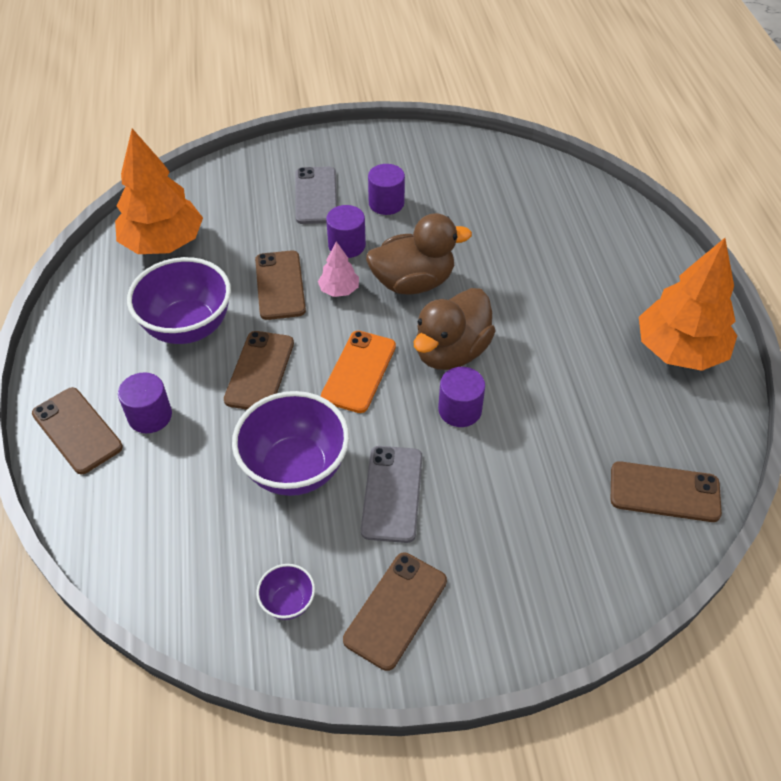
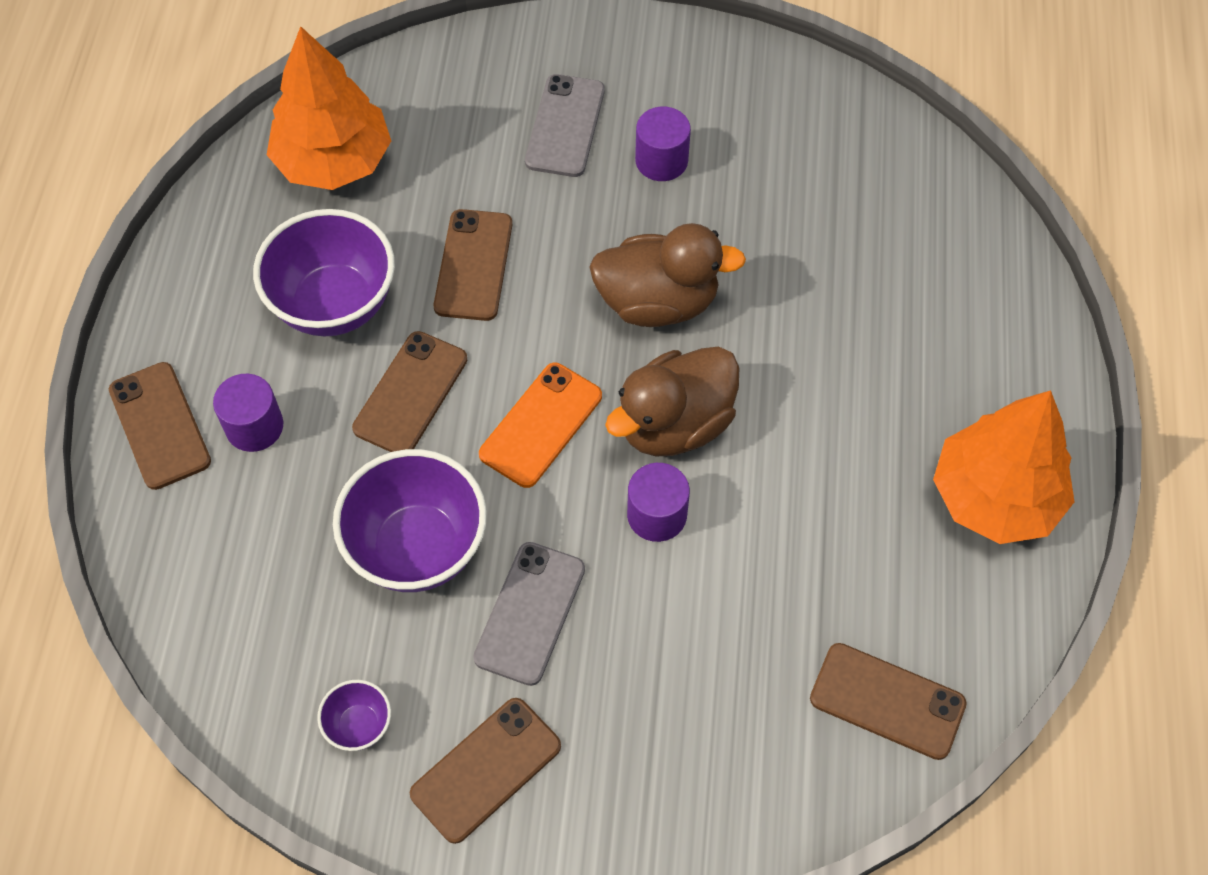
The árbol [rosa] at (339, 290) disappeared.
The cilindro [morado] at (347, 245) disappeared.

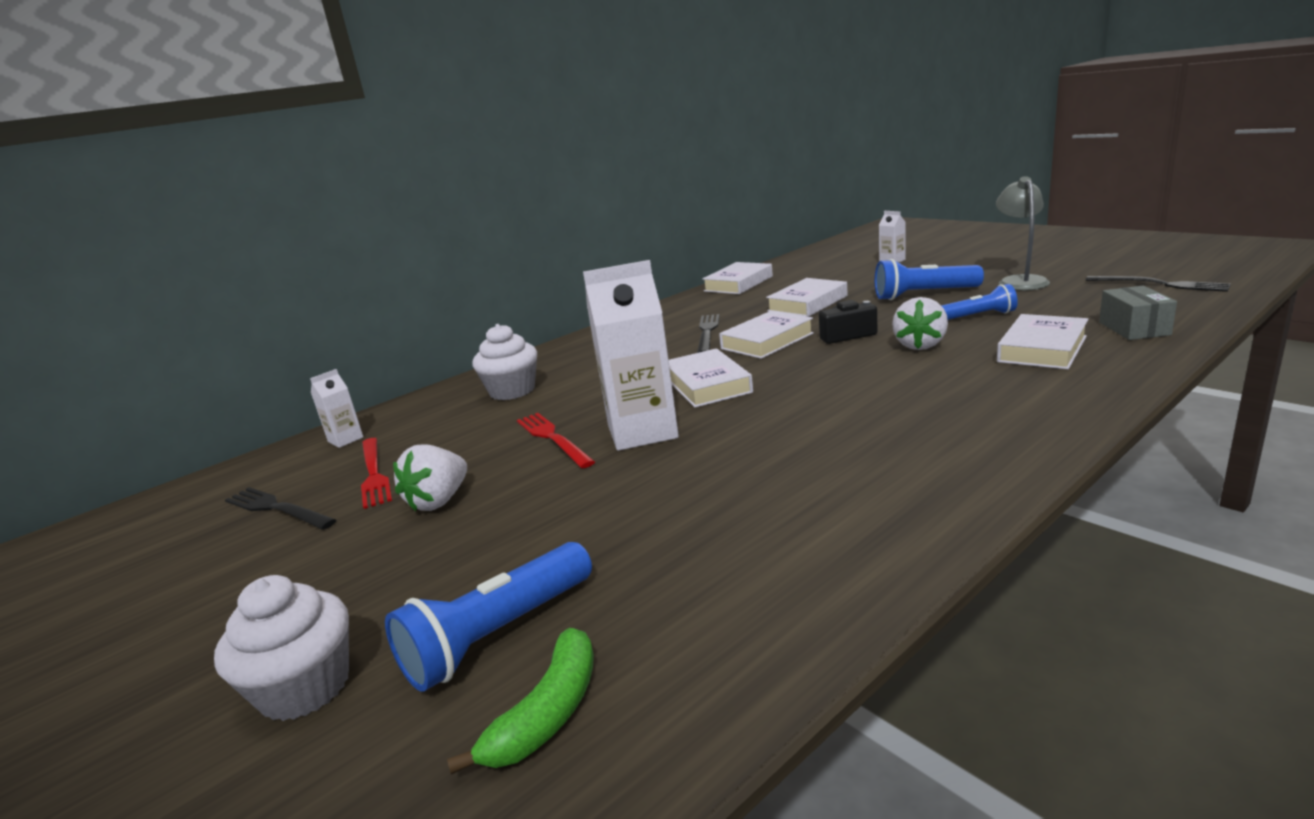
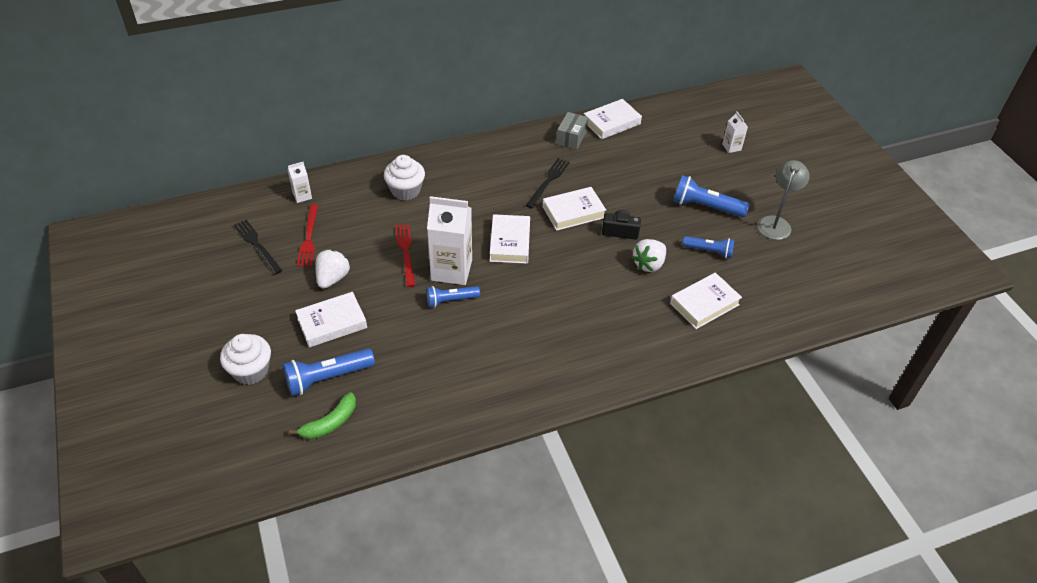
The libro [blanco] moved from (808, 303) to (332, 323).
The fresa [blanco] at (439, 501) turned 150 degrees clockwise.
The lámpara de mano [azul] at (450, 300) appeared.
The caja [gris] moved from (1134, 328) to (571, 138).
The tenedor [negro] at (1160, 284) disappeared.

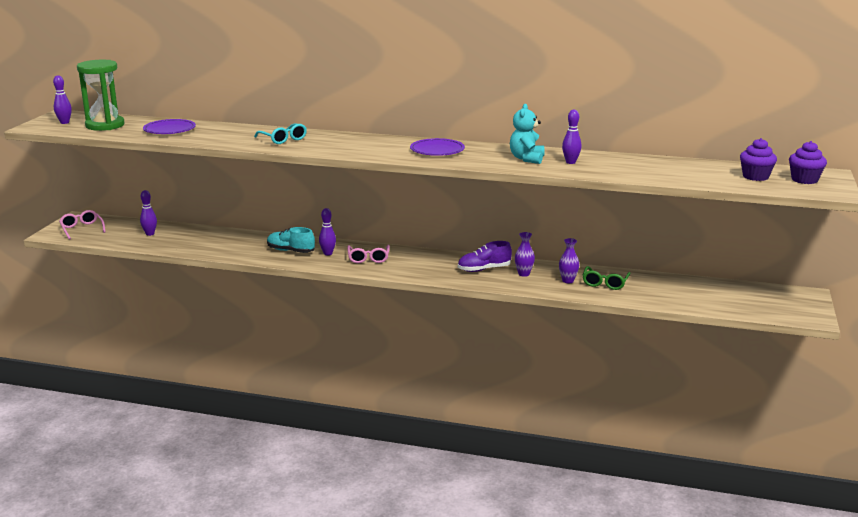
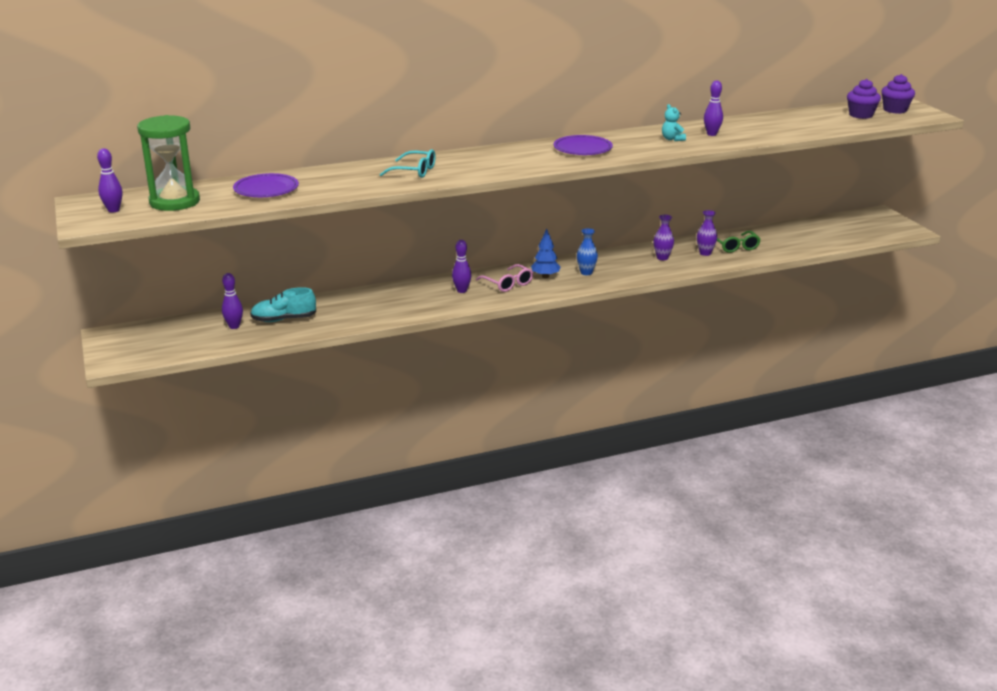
The zapato [turquesa] moved from (290, 251) to (284, 319).
The árbol [azul] at (545, 276) appeared.
The florero [azul] at (586, 272) appeared.
The osito [turquesa] at (527, 159) changed to 0.63 times the size.
The gafas [rosa] at (82, 229) disappeared.
The zapato [morado] at (484, 269) disappeared.

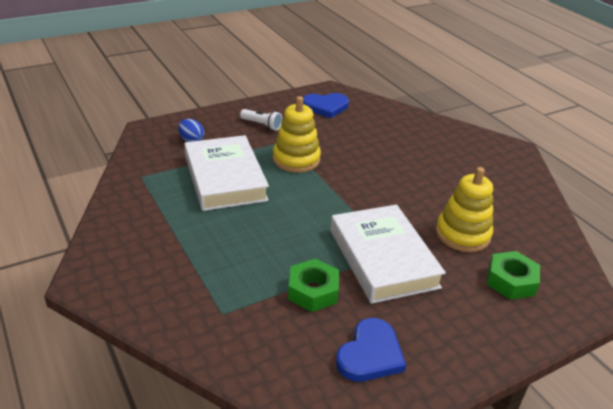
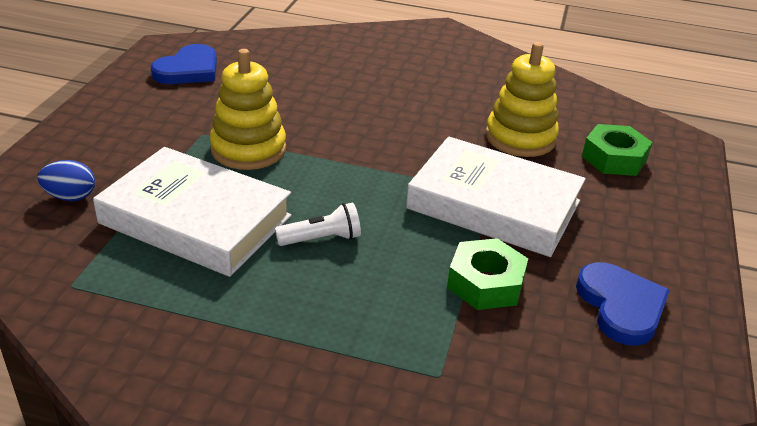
The lámpara de mano [blanco] moved from (262, 125) to (321, 239).

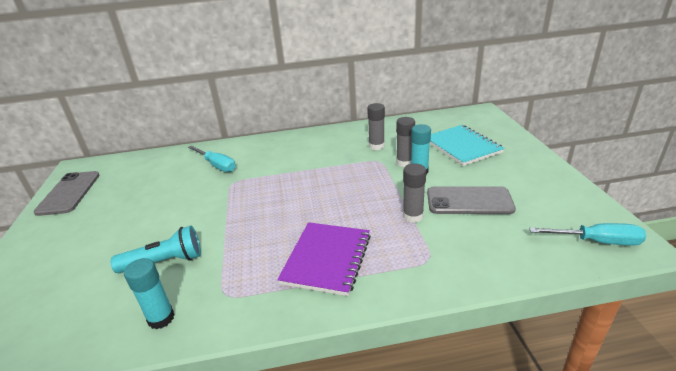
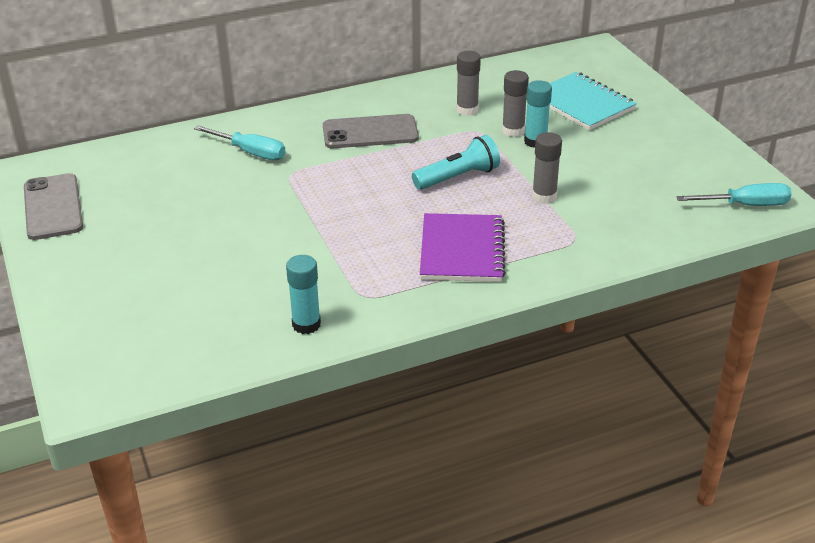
The móvil [gris] moved from (469, 201) to (370, 132).
The lámpara de mano [turquesa] moved from (164, 262) to (458, 177).

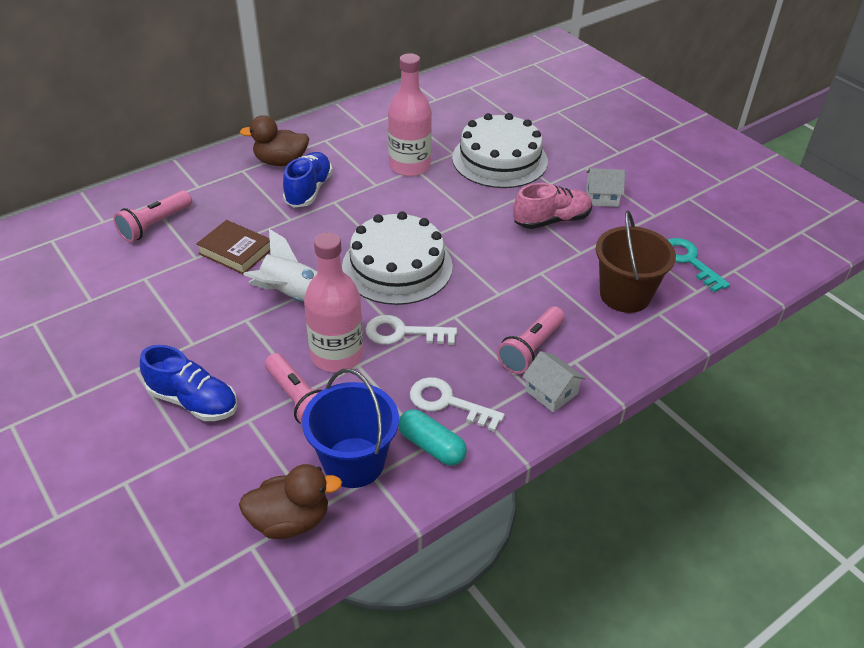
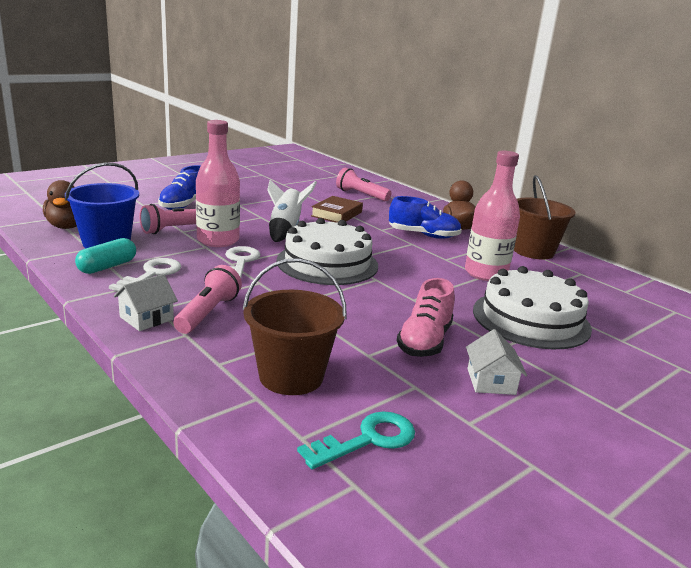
The lámpara de mano [rosa] at (530, 349) turned 75 degrees clockwise.
The zapato [rosa] at (551, 220) turned 45 degrees clockwise.
The balde [marrón] at (533, 251) appeared.

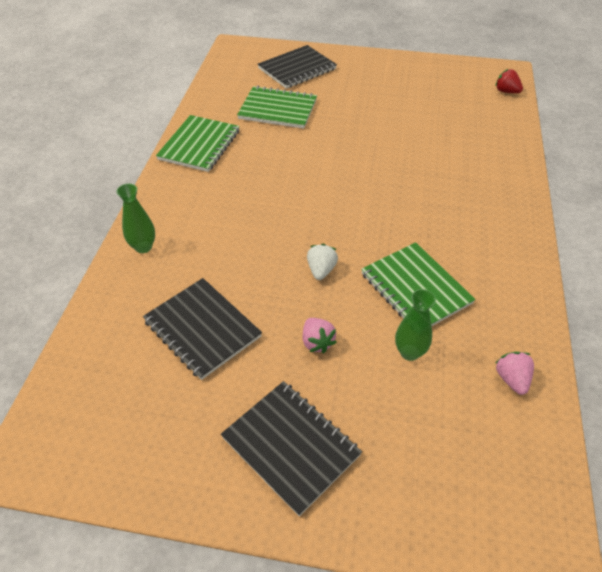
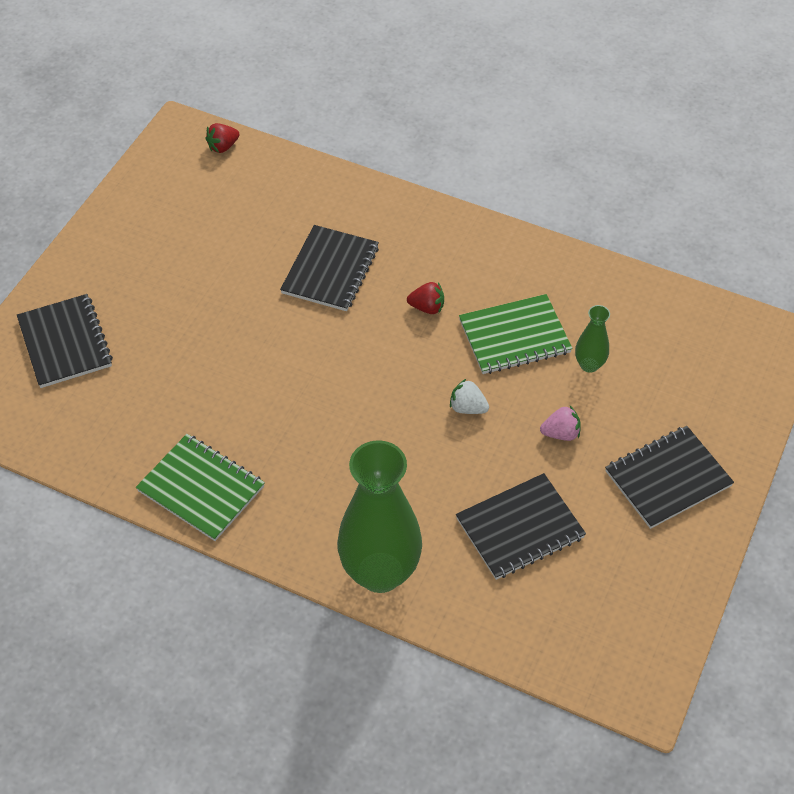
The cuaderno [negro] at (330, 270) appeared.
The florero [verde] at (143, 247) changed to 2.21 times the size.
The fresa [rojo] at (427, 307) appeared.
The cuaderno [verde] at (278, 109) disappeared.
The fresa [rosa] at (511, 379) disappeared.

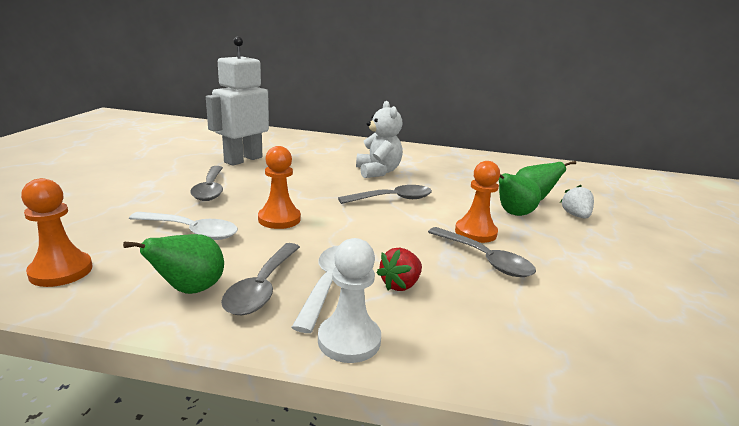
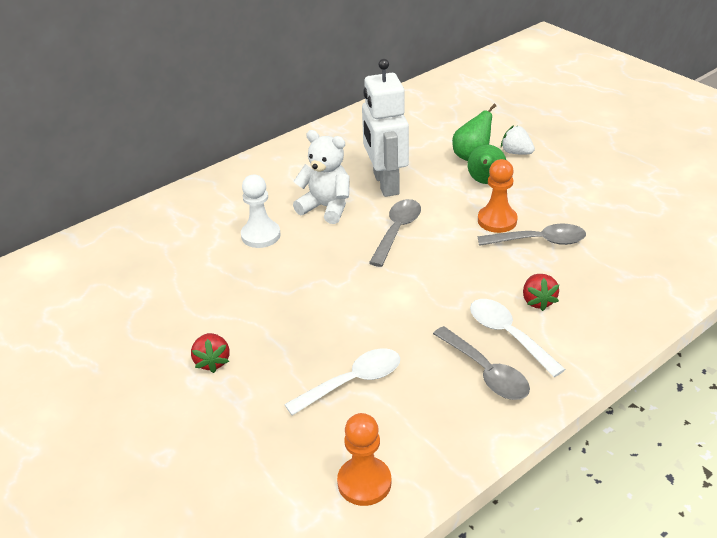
The fresa [rojo] at (212, 361) appeared.
The peón [blanco] moved from (349, 340) to (261, 235).
The robot [blanco] moved from (243, 160) to (385, 184).
The pera [verde] at (190, 289) disappeared.
The cuchara [gris] at (210, 189) disappeared.
The peón [naranja] at (279, 219) disappeared.

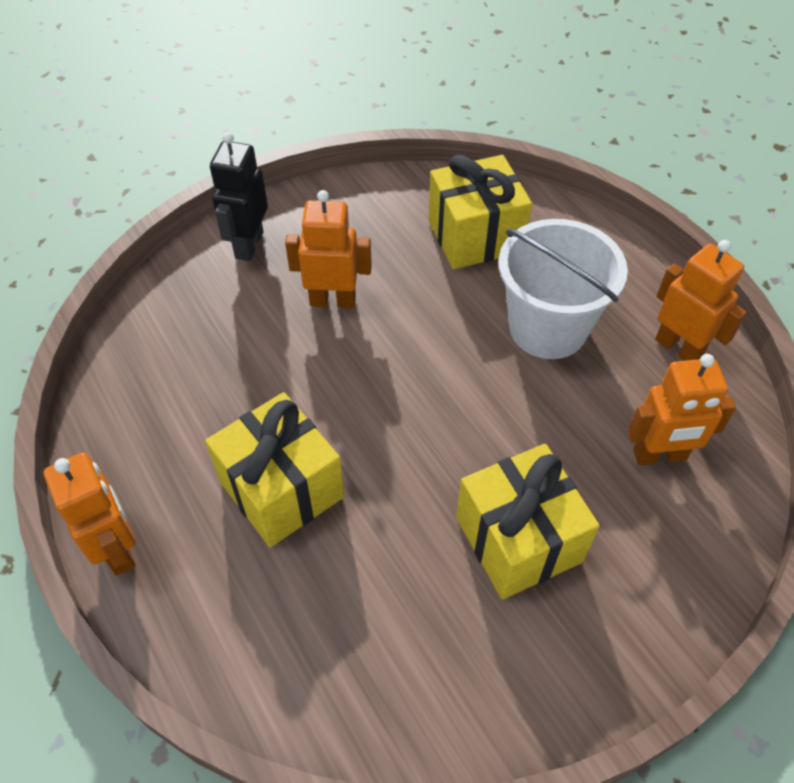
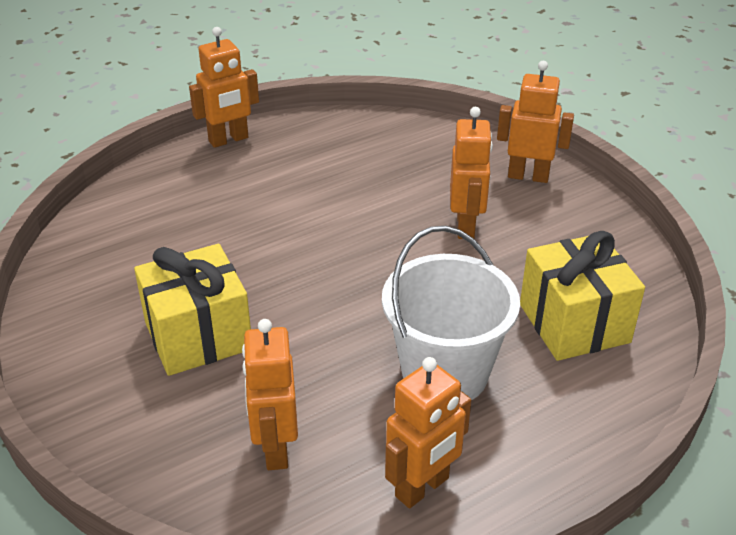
The robot [negro] at (248, 245) became the robot [naranja] at (528, 176).
The regalo [amarillo] at (281, 489) disappeared.

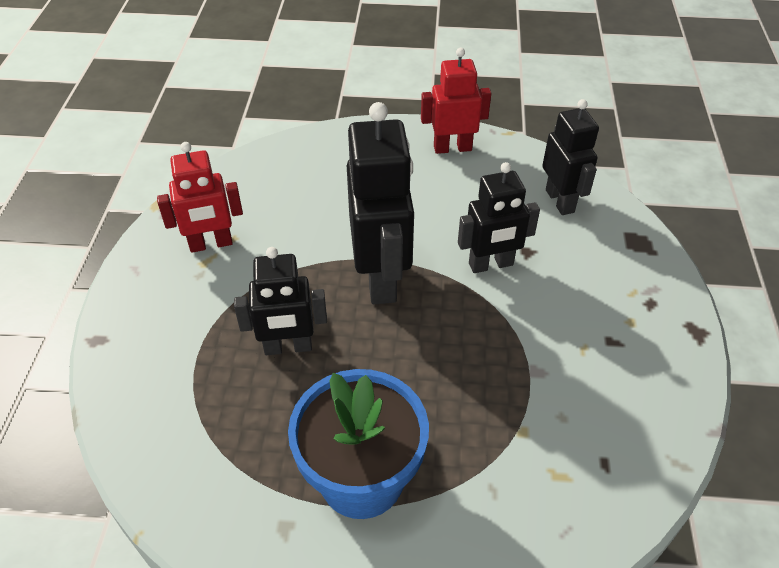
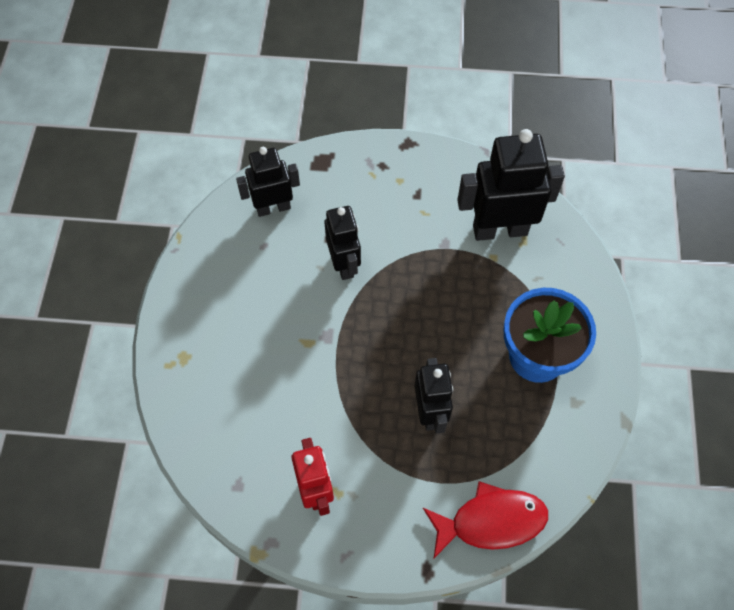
The pez [rojo] at (491, 521) appeared.
The robot [negro] moved from (381, 278) to (499, 229).
The robot [rojo] at (452, 148) disappeared.

